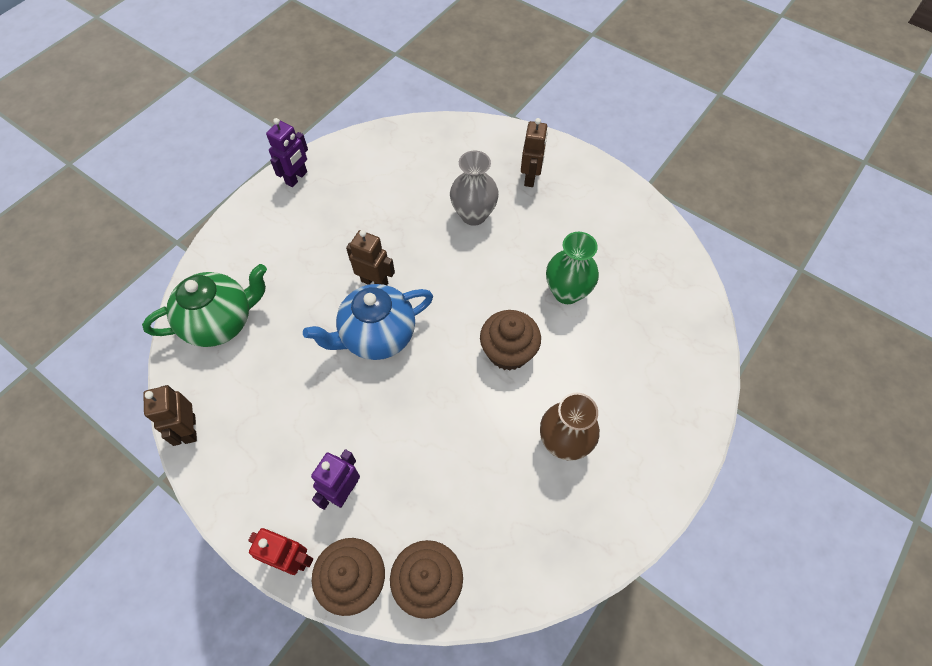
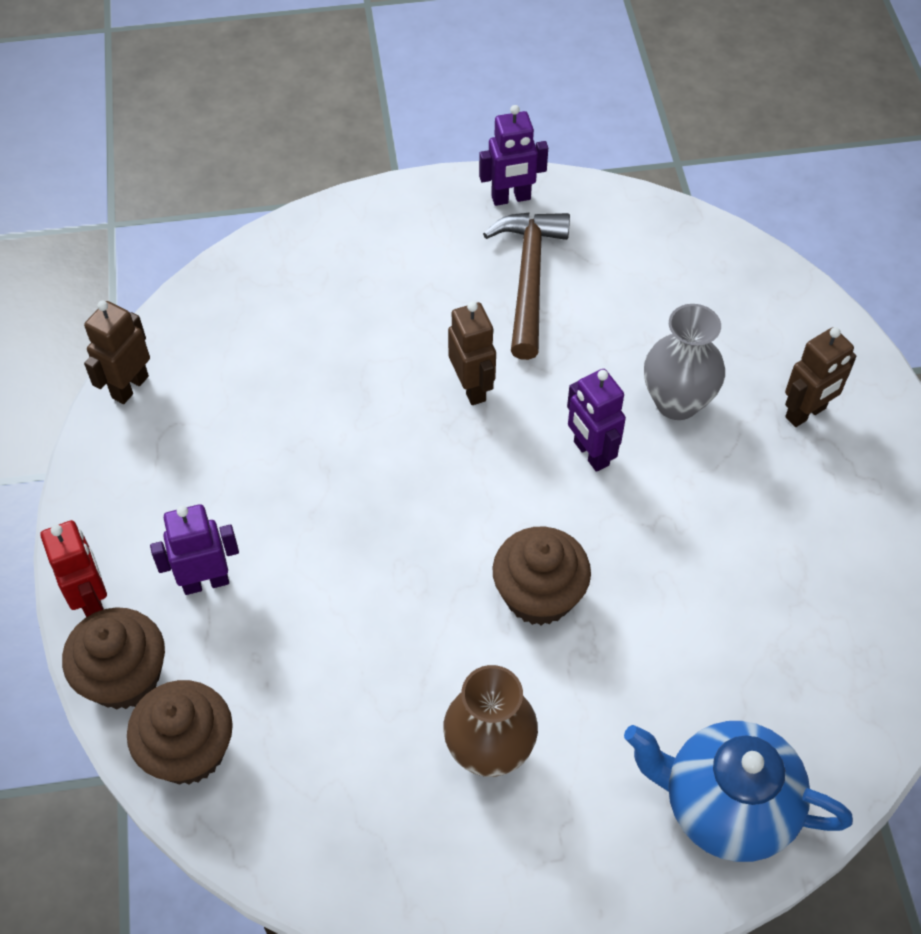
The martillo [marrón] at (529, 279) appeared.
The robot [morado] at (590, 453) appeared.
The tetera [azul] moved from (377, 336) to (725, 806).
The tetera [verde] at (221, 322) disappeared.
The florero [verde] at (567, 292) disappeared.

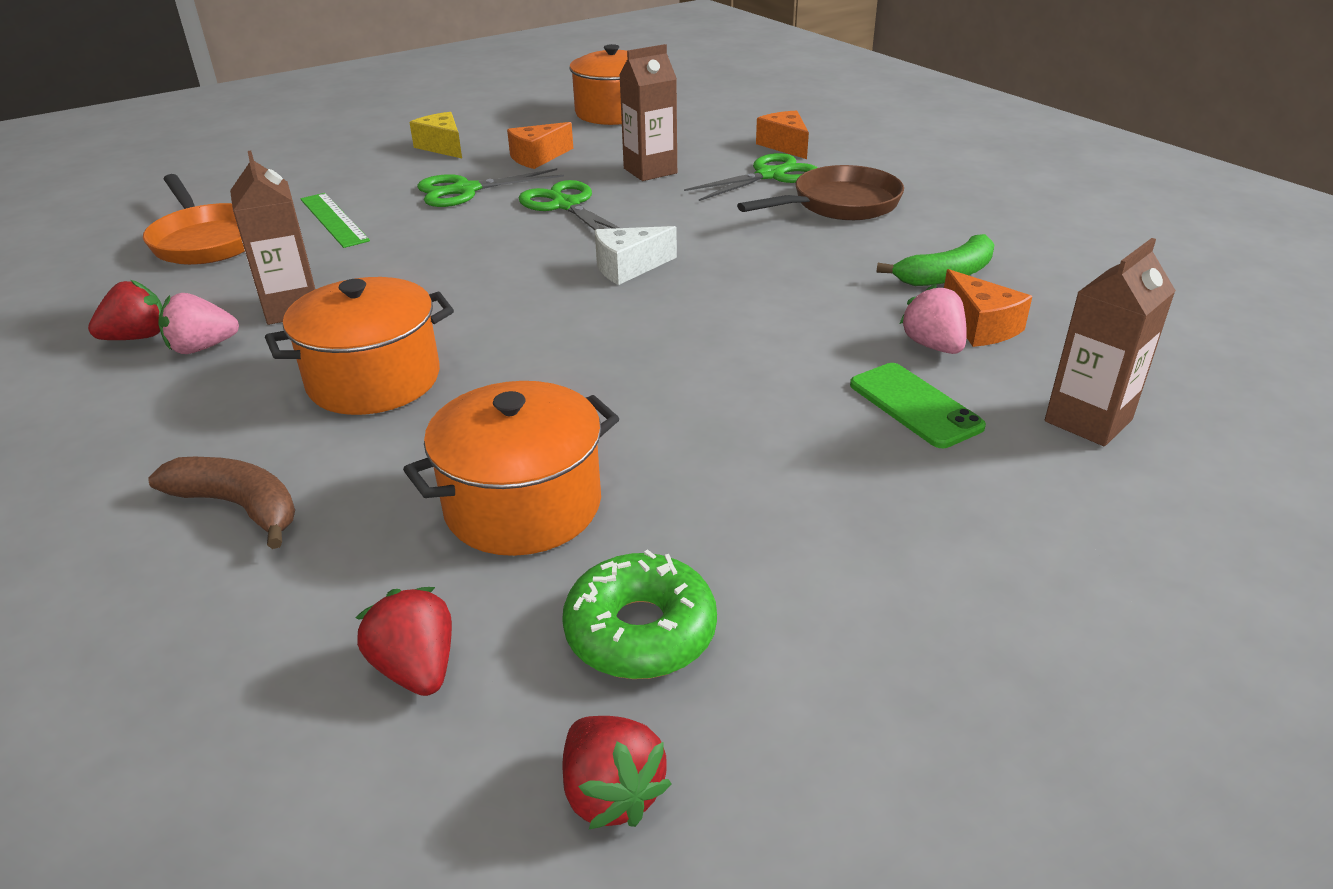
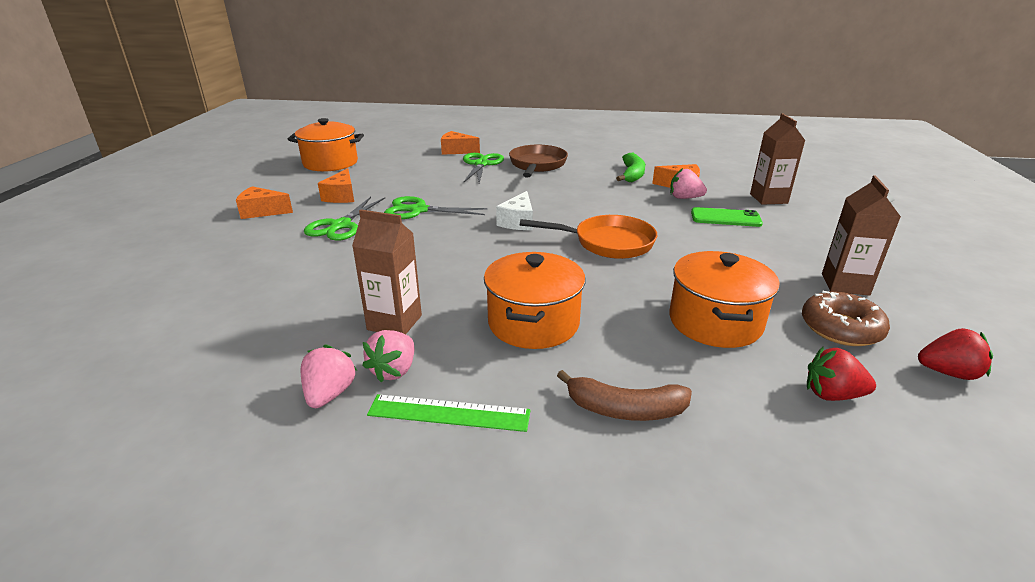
The queso [amarillo] at (442, 147) became the queso [naranja] at (262, 212).
The fresa [rojo] at (138, 337) became the fresa [rosa] at (330, 394).
The regla [verde] moved from (334, 219) to (449, 413).
The sartén [naranja] moved from (207, 240) to (607, 243).
The plátano [marrón] at (239, 506) turned 150 degrees counterclockwise.
The rosquilla [verde] at (640, 631) became the rosquilla [marrón] at (840, 328).
The cartón de leche [marrón] moved from (650, 171) to (845, 284).

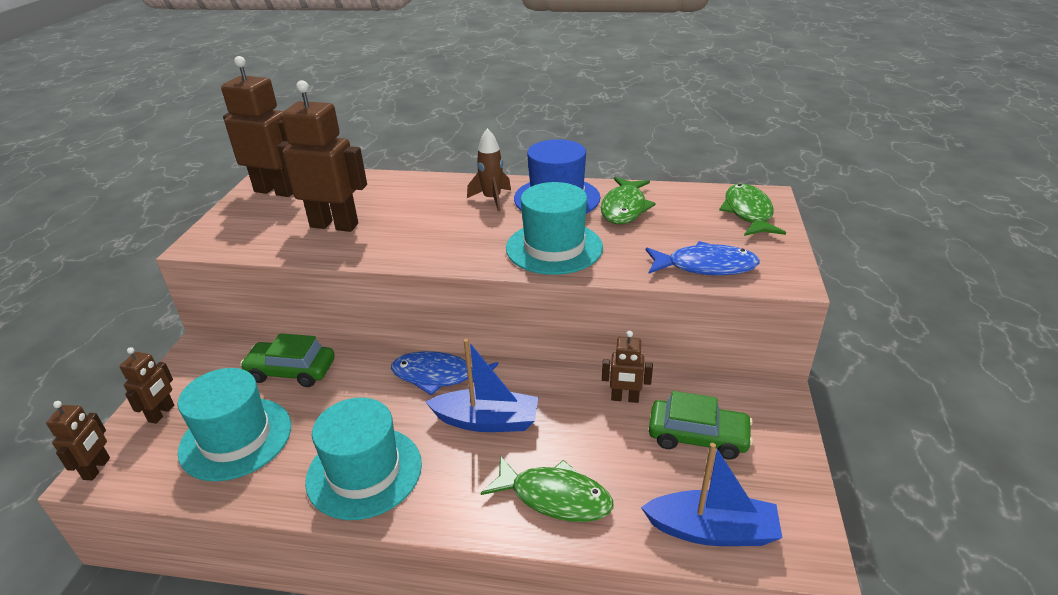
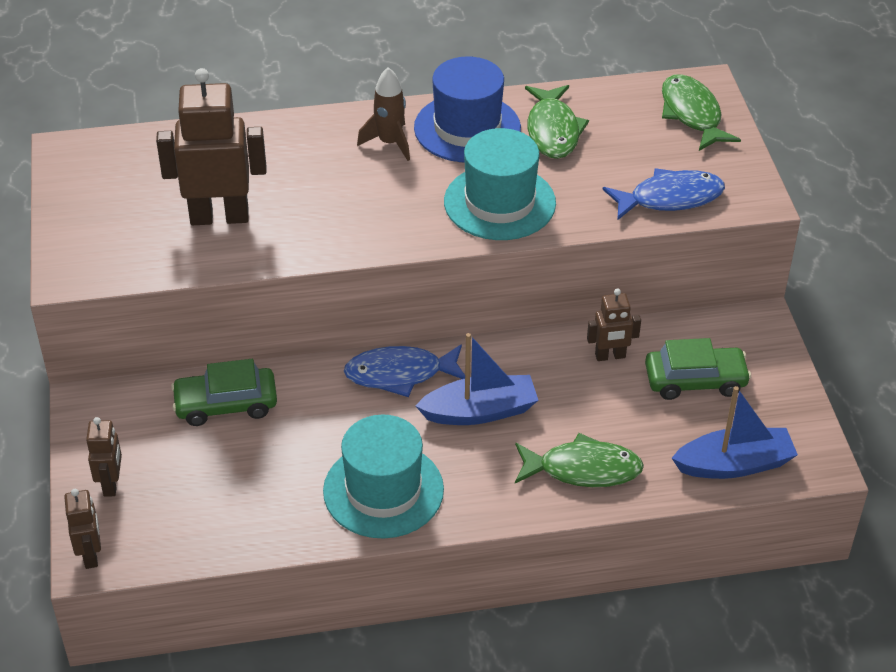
The sombrero [turquesa] at (236, 438) disappeared.
The robot [marrón] at (276, 191) disappeared.

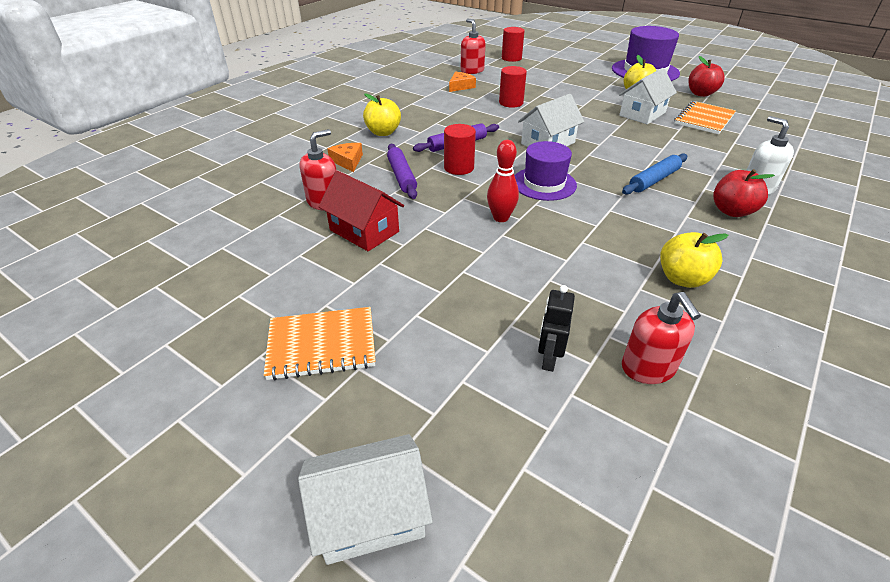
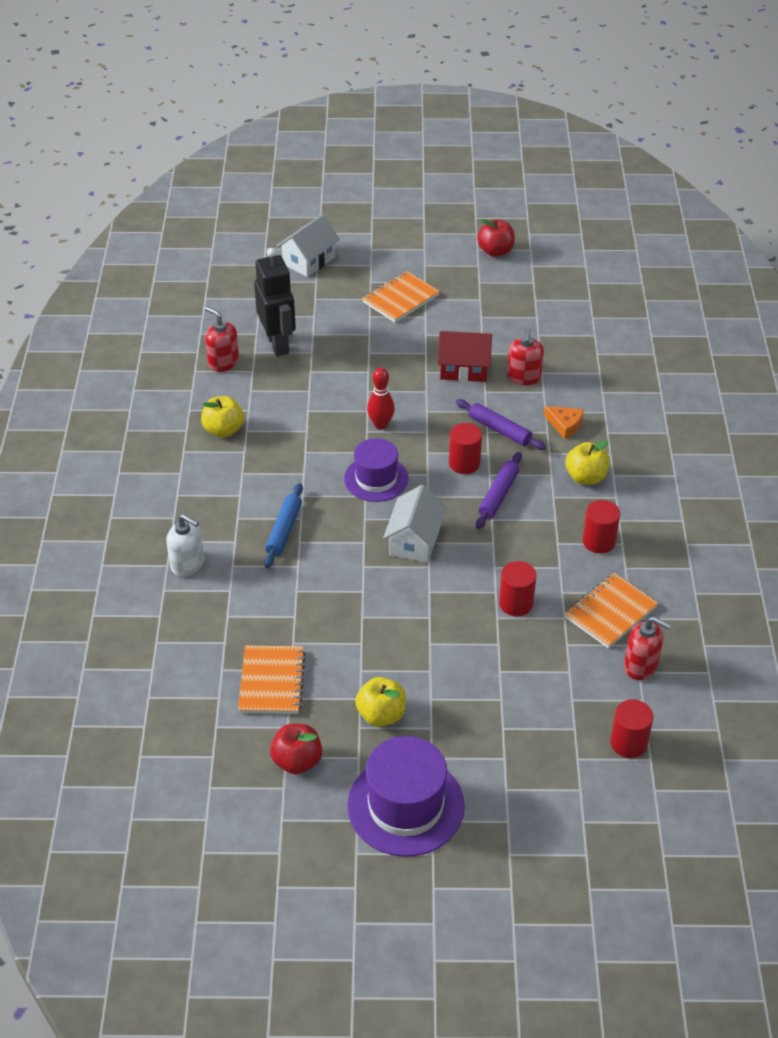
The robot [negro] at (548, 359) changed to 1.95 times the size.
The manzana [rojo] moved from (732, 211) to (495, 251).
The queso [naranja] at (460, 86) was replaced by the cuaderno [naranja] at (610, 612).
The cilindro [rojo] at (599, 541) appeared.
The casa [blanco] at (642, 114) disappeared.

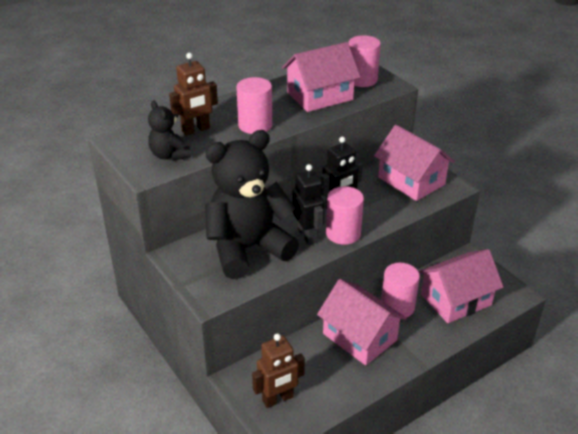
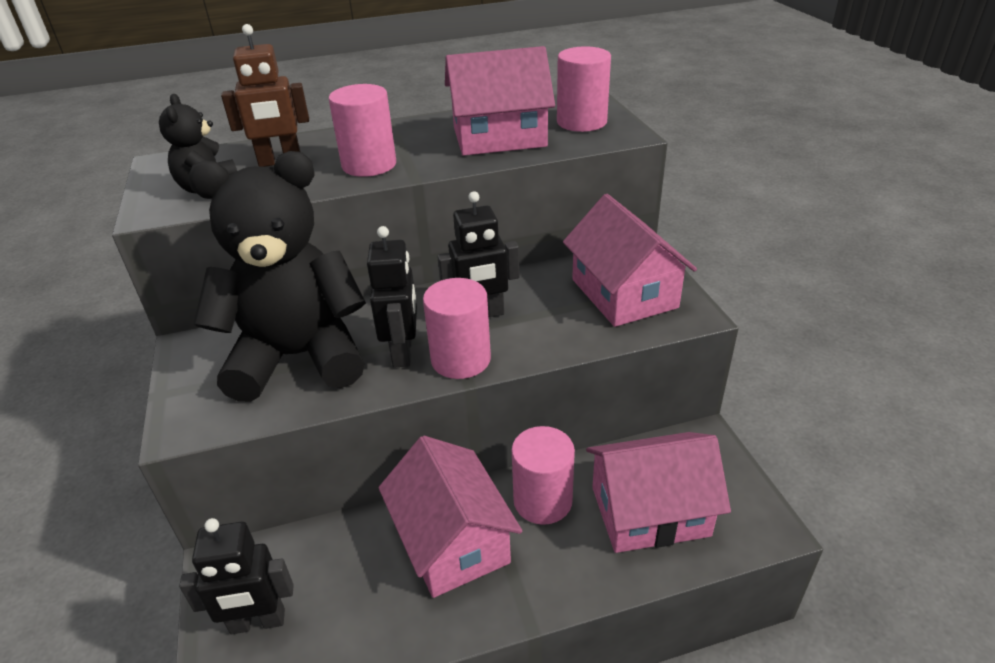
The robot [marrón] at (278, 399) became the robot [negro] at (257, 622).

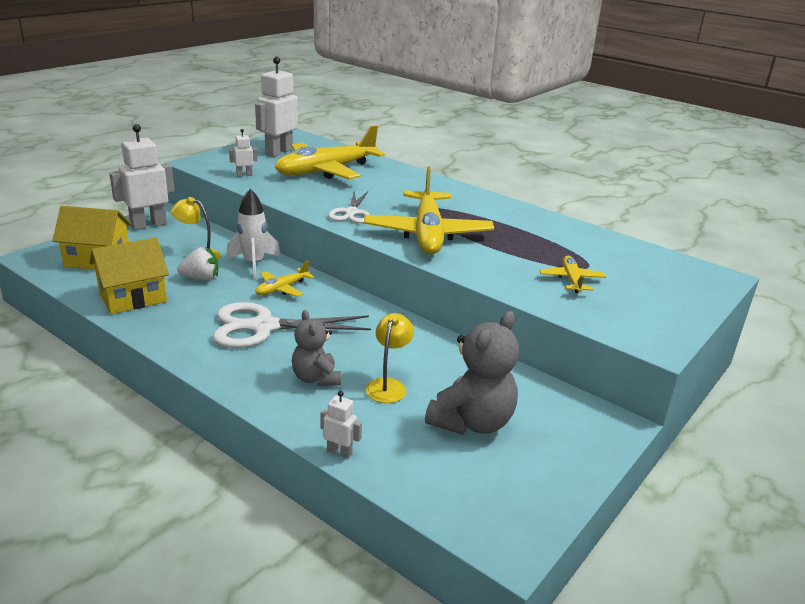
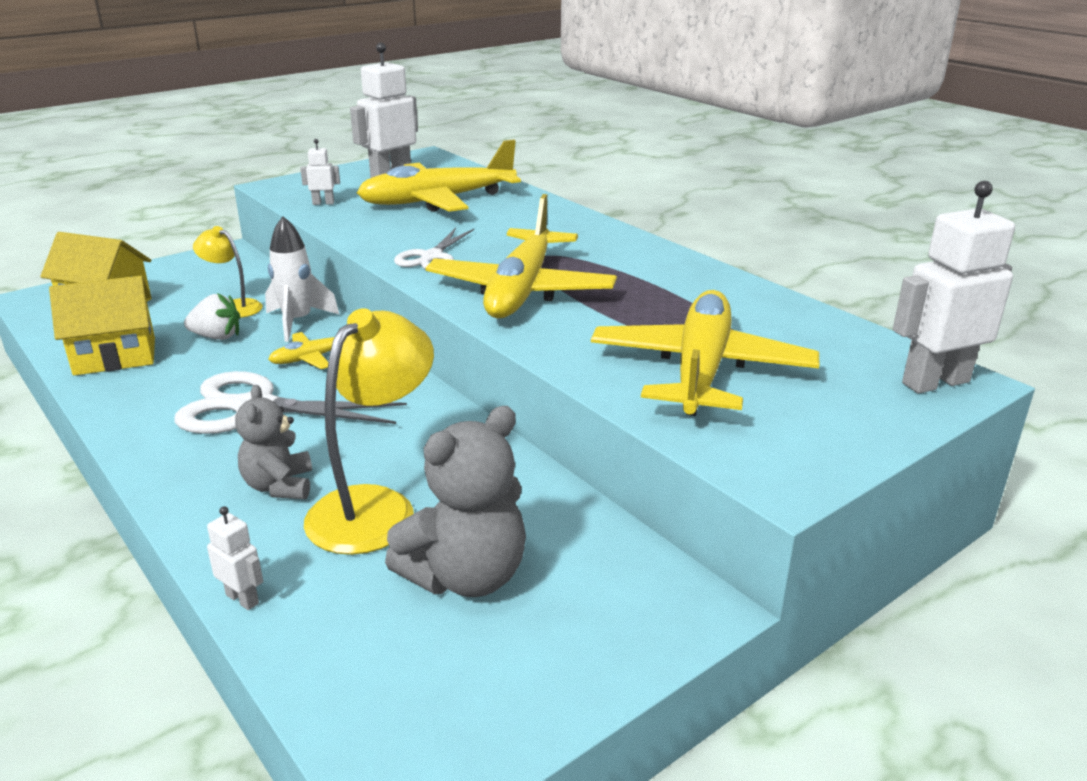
The lámpara [amarillo] at (388, 385) changed to 1.76 times the size.
The avión [amarillo] at (571, 280) changed to 2.16 times the size.
The robot [blanco] moved from (148, 225) to (935, 382).

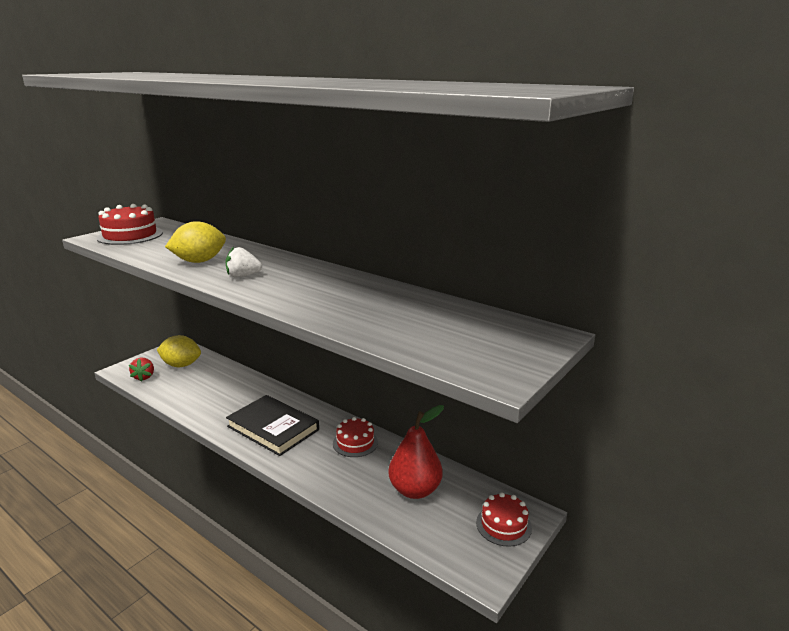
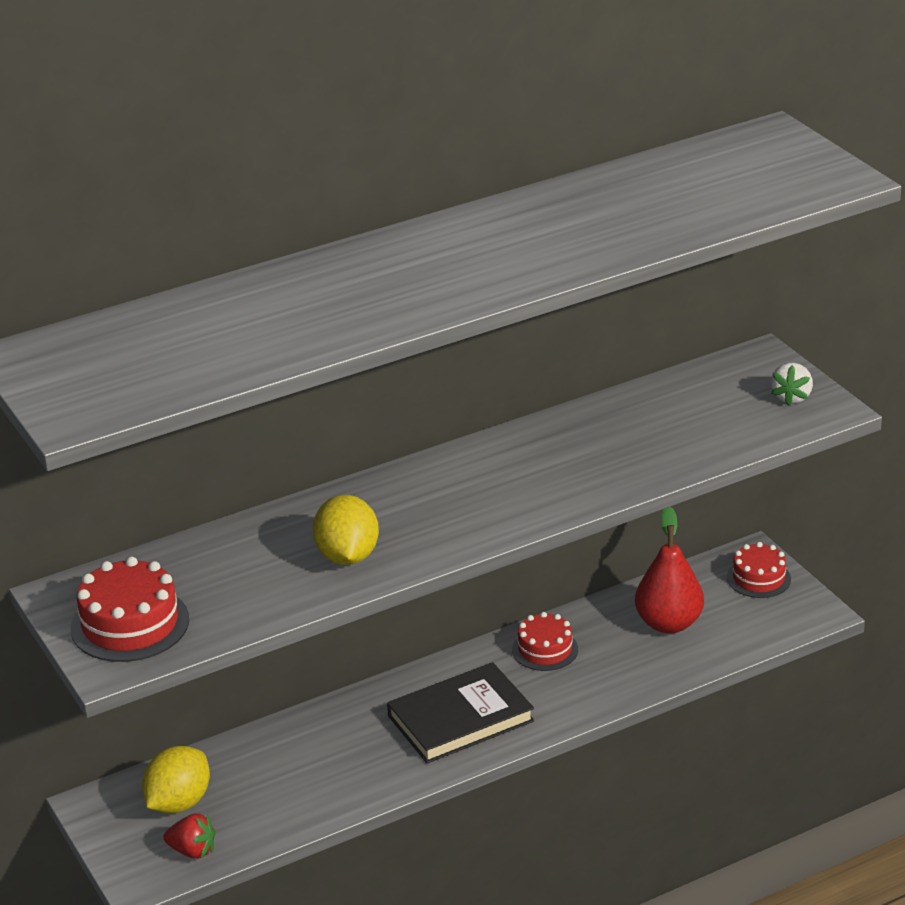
The fresa [blanco] moved from (243, 276) to (791, 397).

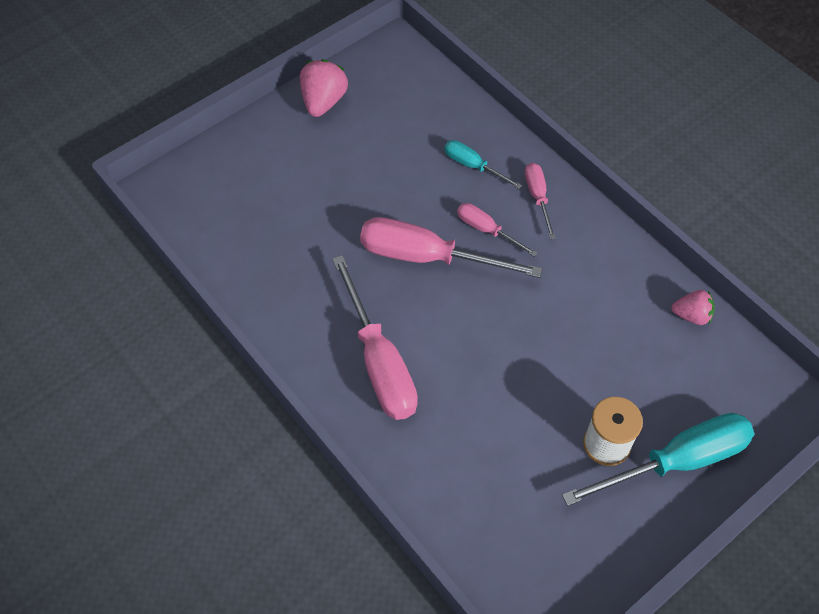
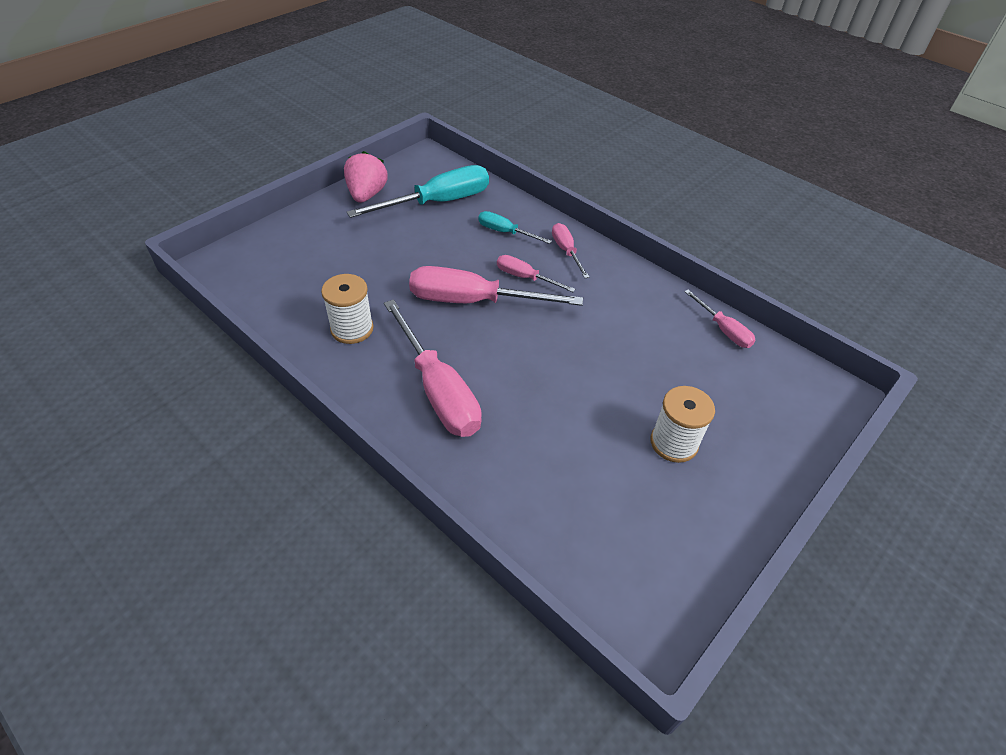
The carrete [blanco] at (352, 329) appeared.
The destornillador [turquesa] moved from (676, 461) to (438, 202).
The fresa [rosa] at (691, 315) was replaced by the destornillador [rosa] at (723, 330).

